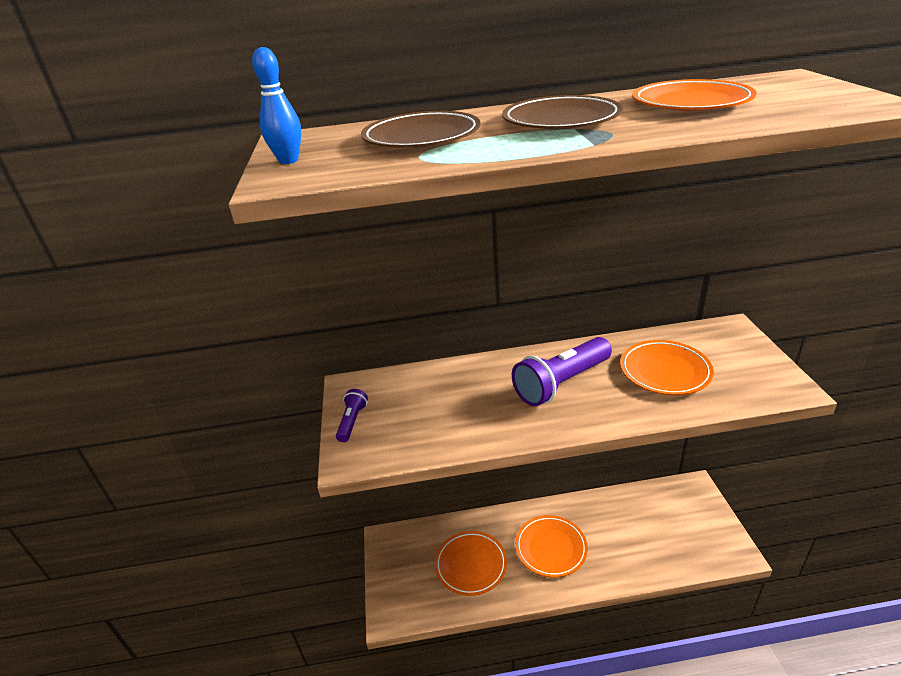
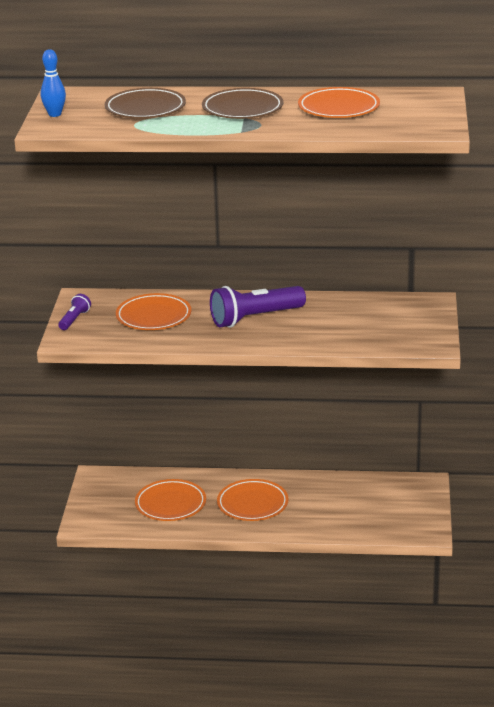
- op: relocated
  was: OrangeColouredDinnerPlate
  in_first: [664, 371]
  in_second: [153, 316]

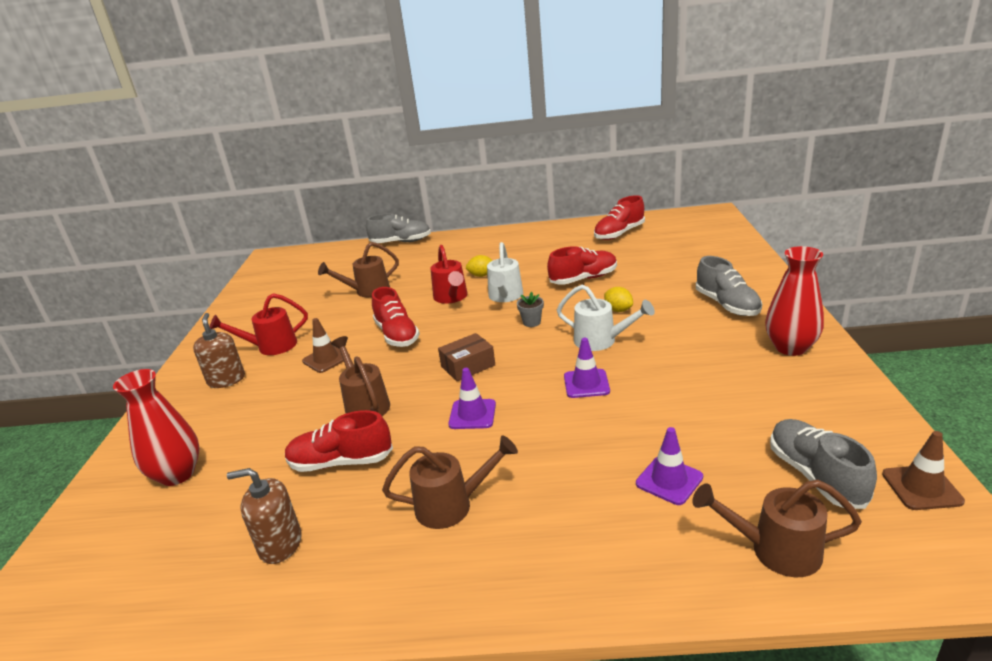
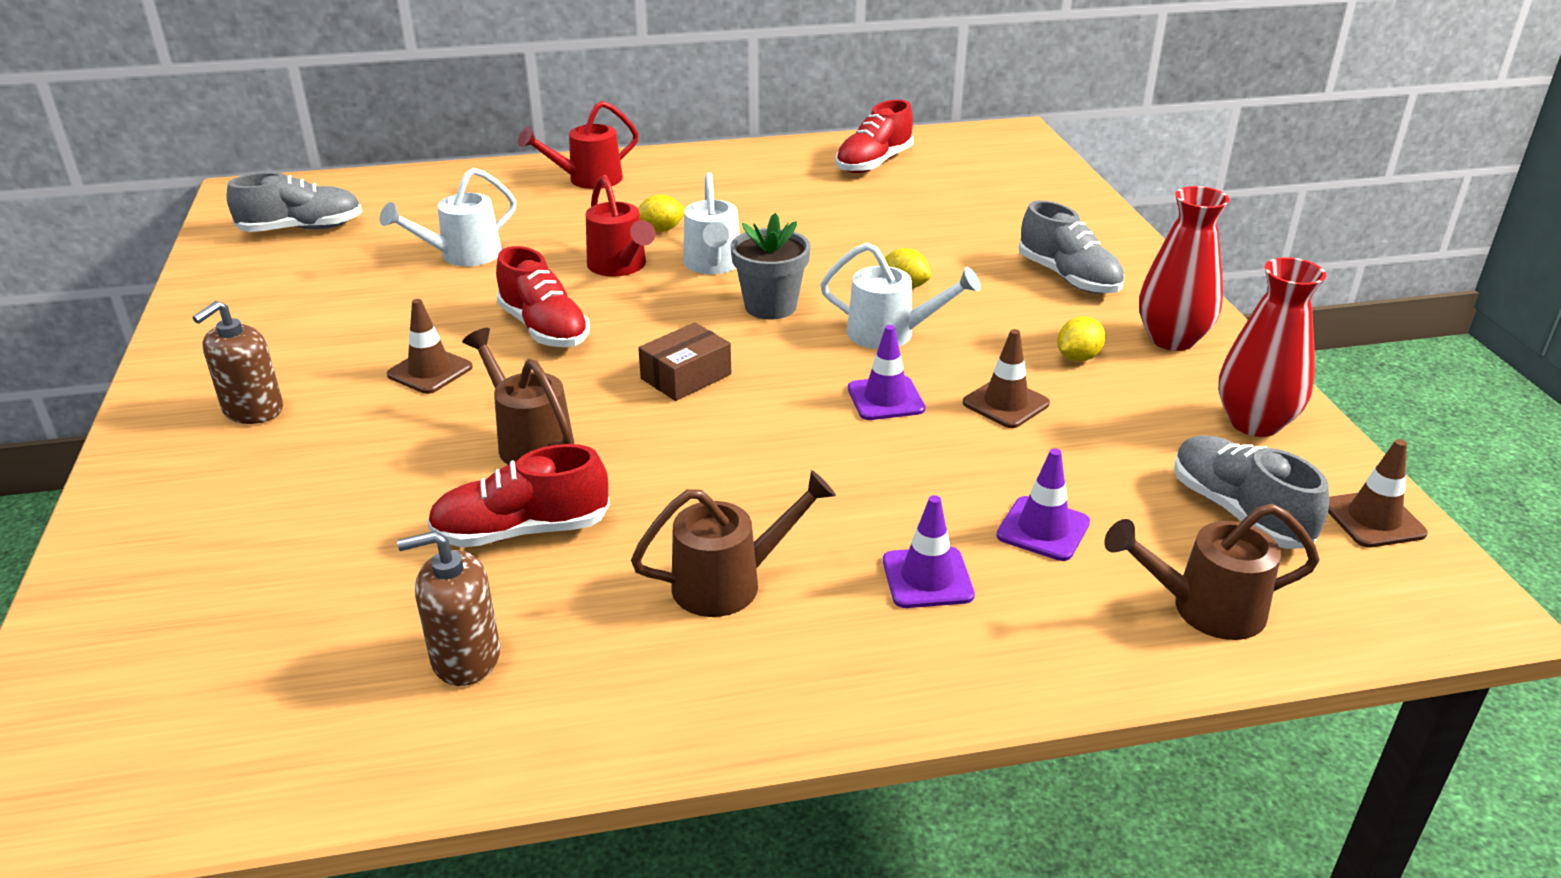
- op: spun
  was: RussetPumpBottle
  in_first: [226, 380]
  in_second: [253, 410]
  clockwise: -120
- op: relocated
  was: AshGreyShoe
  in_first: [401, 242]
  in_second: [302, 229]
- op: colour
  was: RussetWateringCan
  now: SnowWhiteWateringCan
  in_first: [367, 291]
  in_second: [462, 256]
- op: relocated
  was: CrimsonWateringCan
  in_first: [271, 347]
  in_second: [588, 180]
- op: size
  was: AshGreyFlowerPot
  in_first: [531, 322]
  in_second: [770, 306]
  ratio: 1.78
- op: relocated
  was: VioletTrafficCone
  in_first: [472, 414]
  in_second: [927, 578]
- op: appeared
  now: RussetTrafficCone
  in_second: [1005, 403]
- op: appeared
  now: GoldenLemon
  in_second: [1078, 357]
- op: relocated
  was: CrimsonVase
  in_first: [177, 474]
  in_second: [1254, 423]
- op: missing
  was: CrimsonShoe
  in_first: [583, 279]

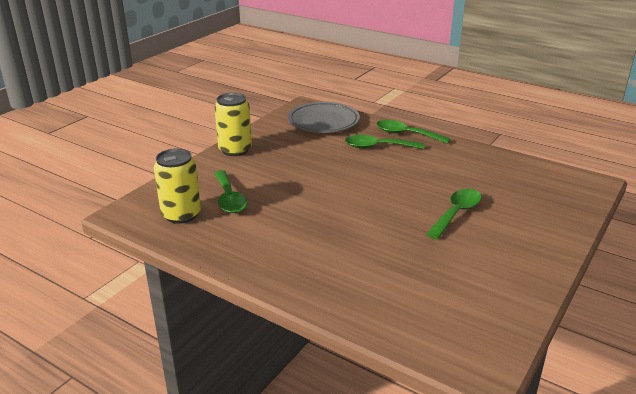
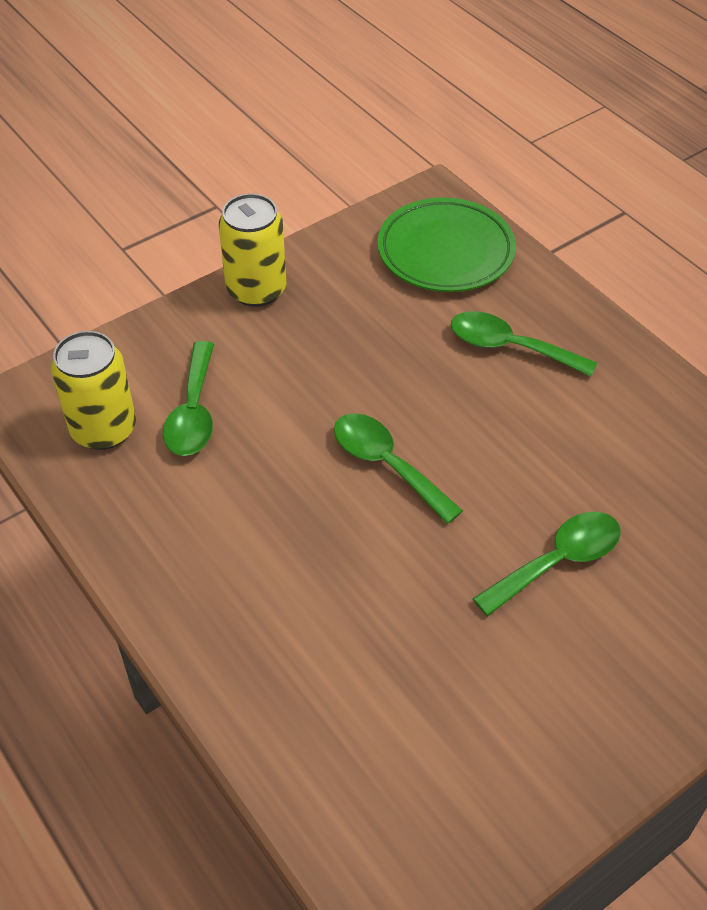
- op: relocated
  was: EmeraldTablespoon
  in_first: [406, 134]
  in_second: [386, 464]
- op: colour
  was: AshGreyDinnerPlate
  now: EmeraldDinnerPlate
  in_first: [323, 122]
  in_second: [445, 251]

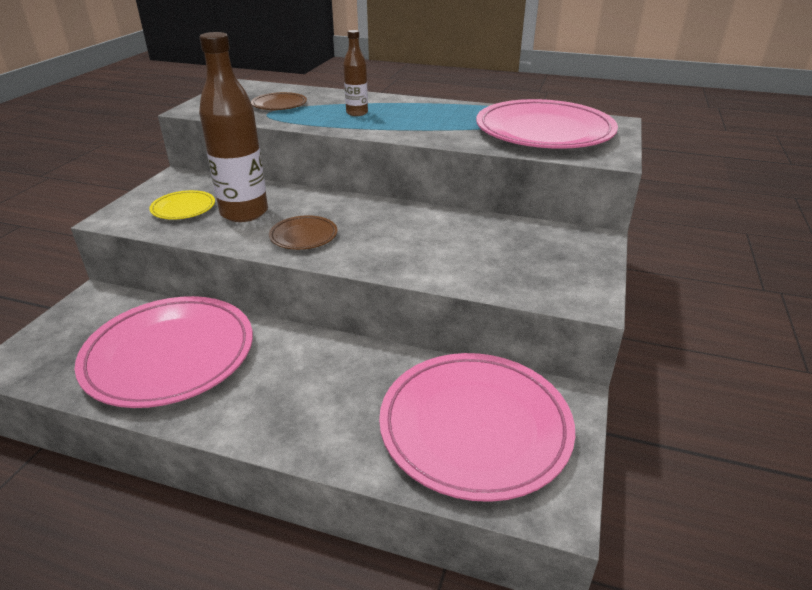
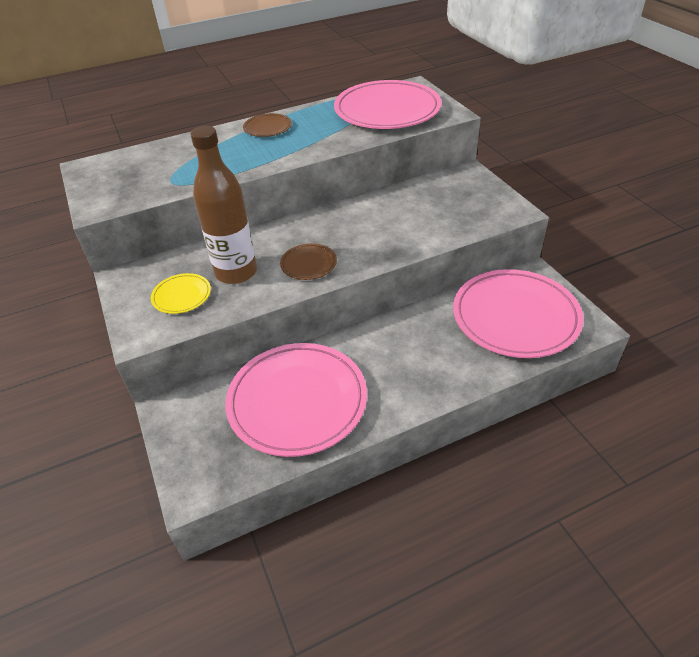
- op: relocated
  was: RussetDinnerPlate
  in_first: [279, 105]
  in_second: [267, 128]
- op: missing
  was: RussetDrinkBottle
  in_first: [357, 113]

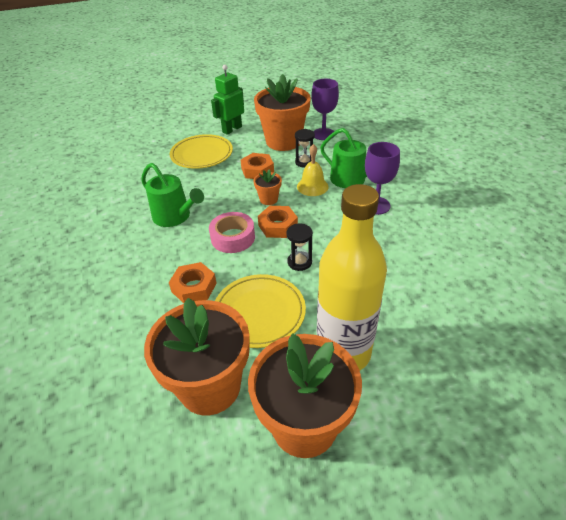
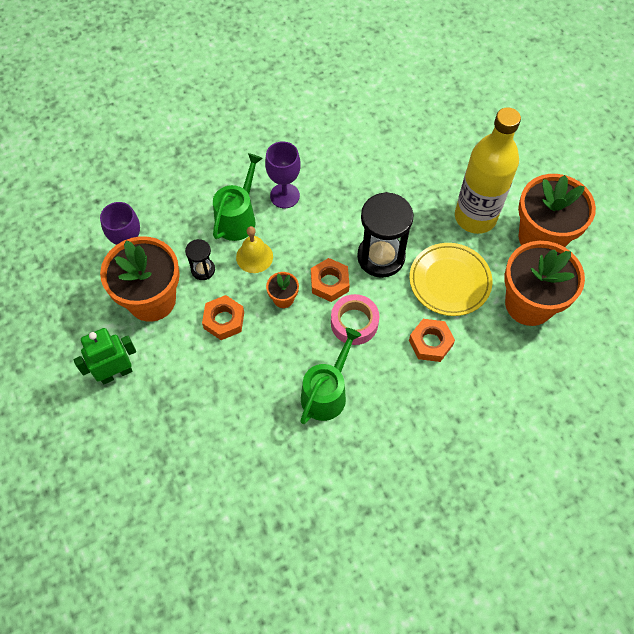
- op: spun
  was: EmeraldToyRobot
  in_first: [232, 129]
  in_second: [116, 373]
  clockwise: 120
- op: size
  was: JetBlackSandglass
  in_first: [299, 262]
  in_second: [381, 257]
  ratio: 2.0
- op: missing
  was: GoldenDinnerPlate
  in_first: [202, 155]

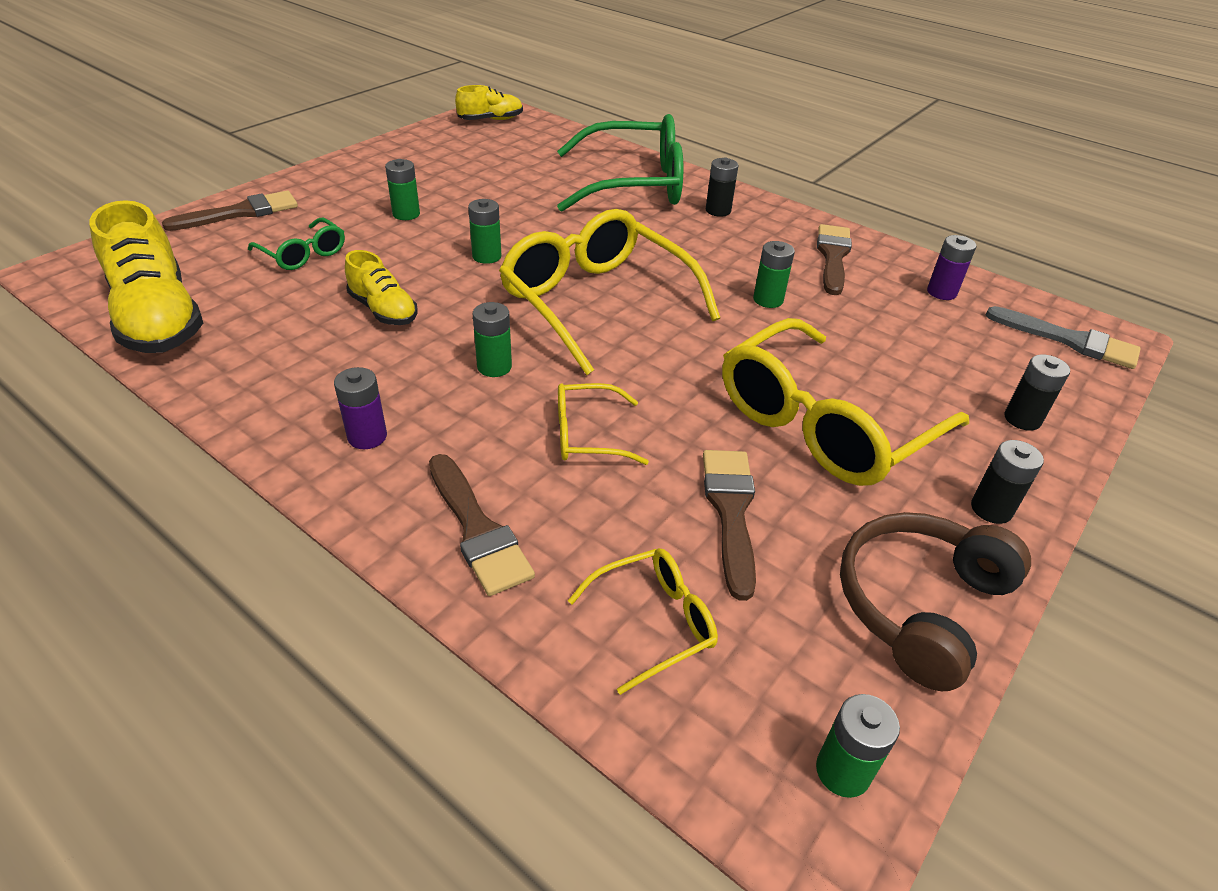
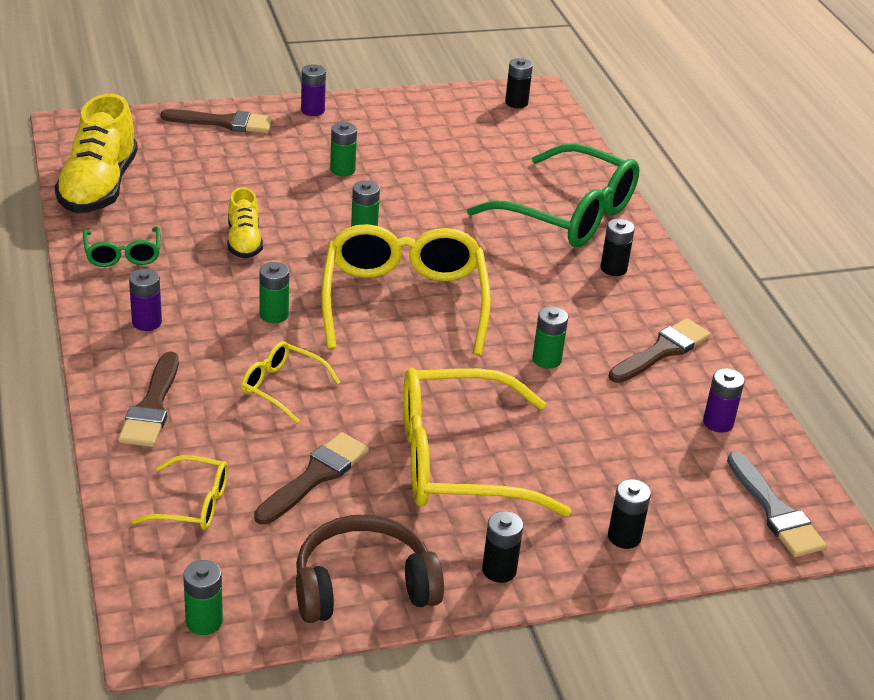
- op: relocated
  was: EmeraldEyeglasses
  in_first: [303, 254]
  in_second: [123, 255]
- op: appeared
  now: VioletBattery
  in_second: [312, 110]
- op: exchanged
  was: GoldenShoe
  now: JetBlackBattery
  in_first: [490, 120]
  in_second: [516, 103]

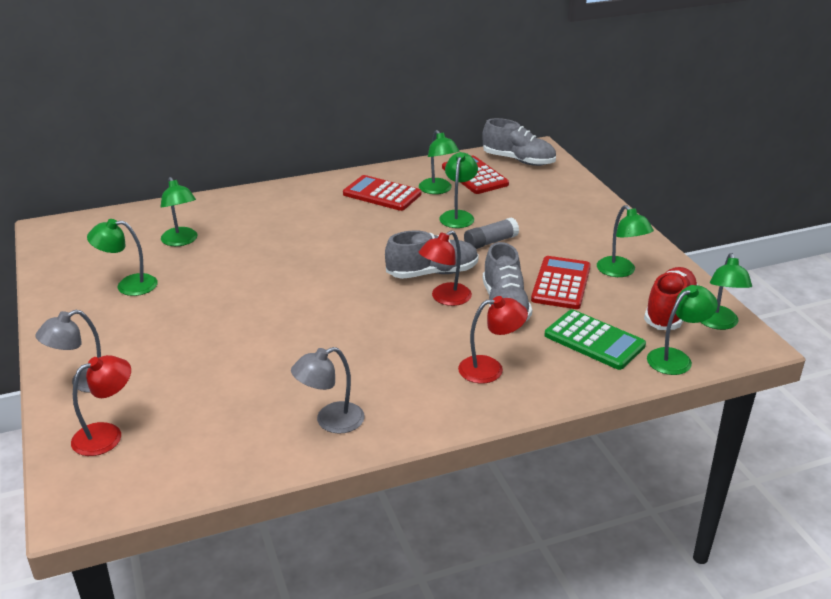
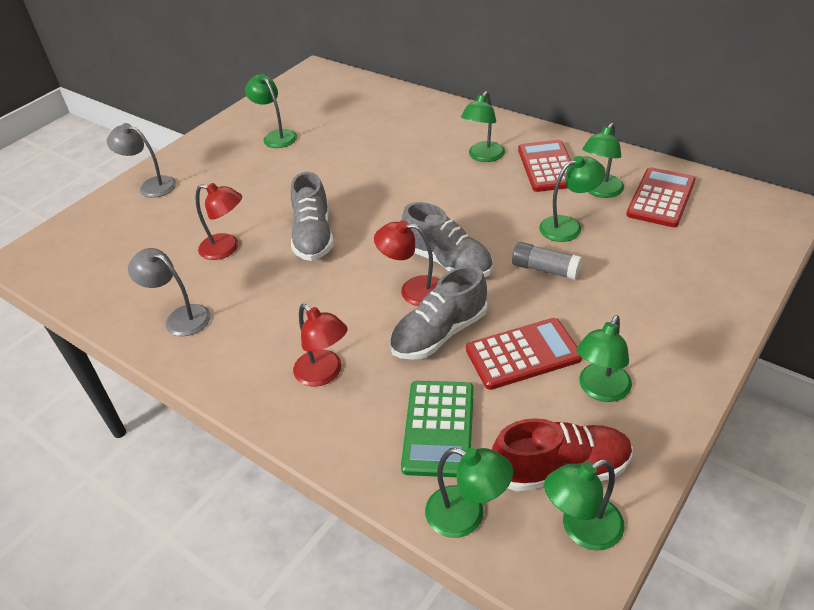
- op: relocated
  was: CrimsonDeskLamp
  in_first: [107, 435]
  in_second: [226, 248]
- op: relocated
  was: AshGreyShoe
  in_first: [518, 160]
  in_second: [313, 236]
- op: relocated
  was: EmeraldDeskLamp
  in_first: [181, 241]
  in_second: [483, 156]

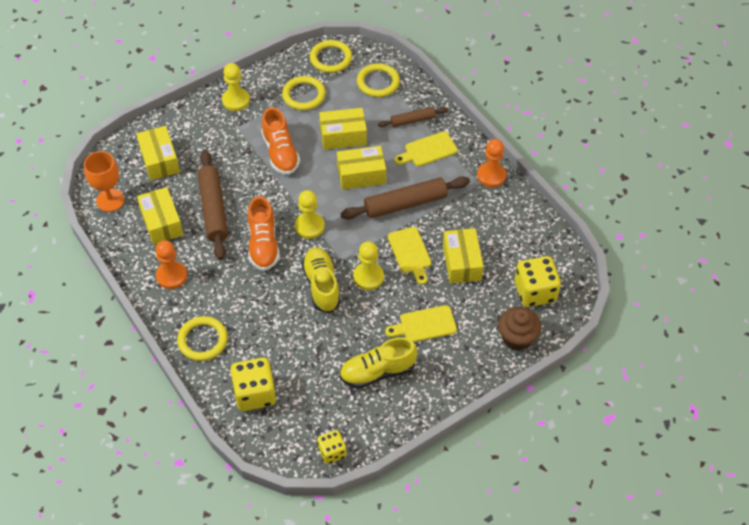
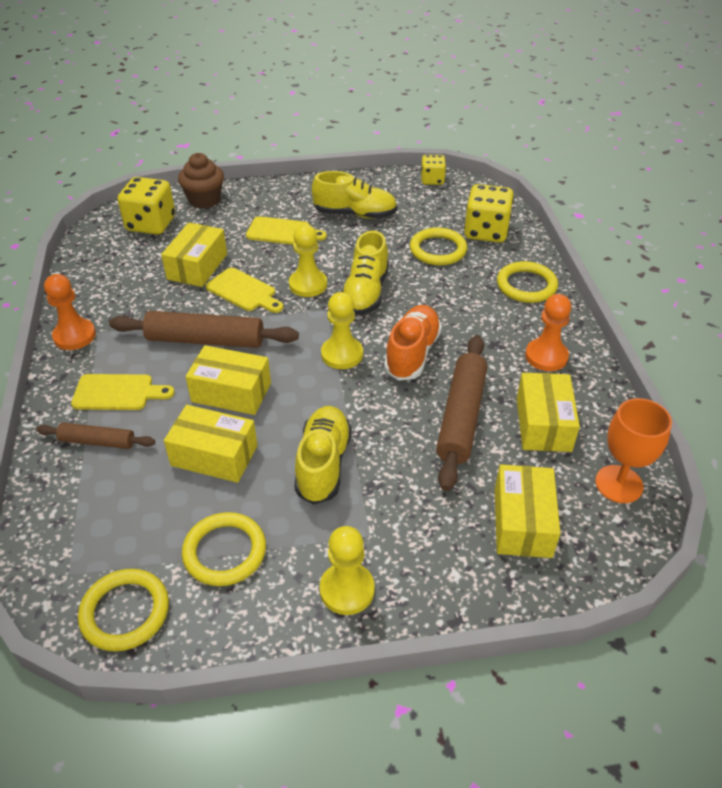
- op: spun
  was: GoldenChoppingBoard
  in_first: [410, 253]
  in_second: [243, 291]
  clockwise: 120
- op: colour
  was: OrangeColouredShoe
  now: GoldenShoe
  in_first: [280, 153]
  in_second: [323, 464]
- op: relocated
  was: GoldenTorus
  in_first: [378, 82]
  in_second: [438, 250]

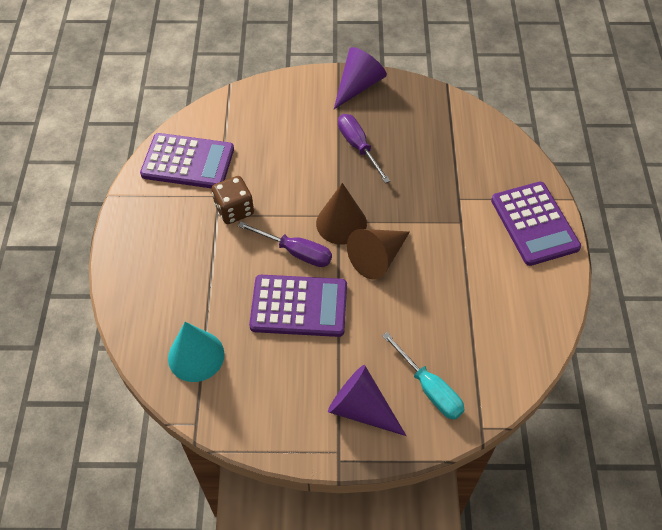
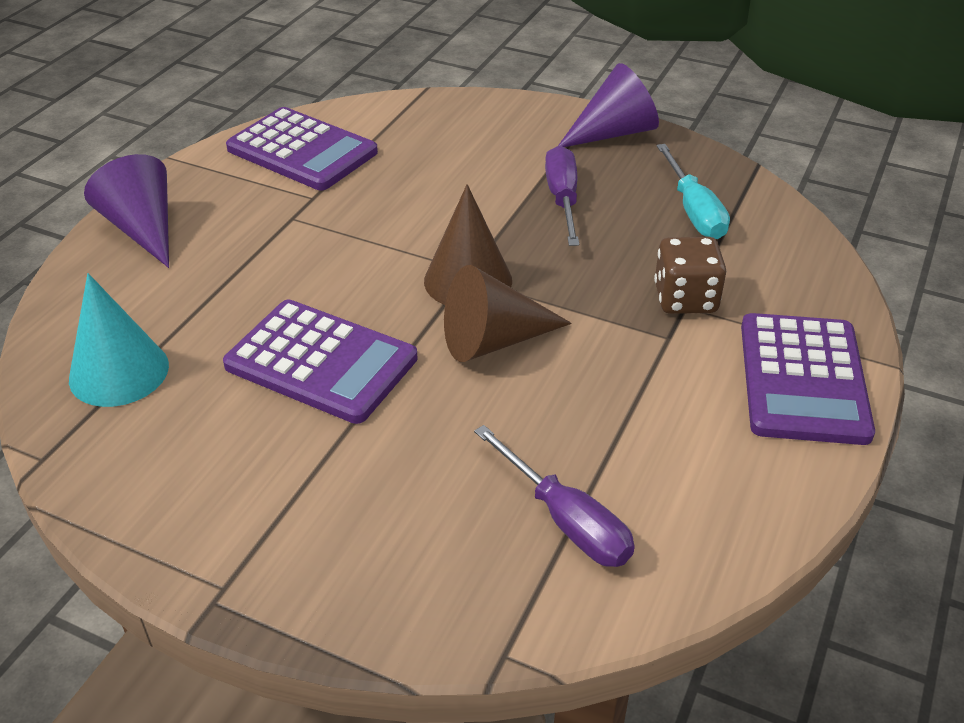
- op: relocated
  was: VioletCone
  in_first: [361, 408]
  in_second: [143, 229]
- op: relocated
  was: VioletHandScrewdriver
  in_first: [296, 252]
  in_second: [566, 520]
- op: relocated
  was: RussetDie
  in_first: [234, 210]
  in_second: [685, 299]
- op: relocated
  was: TurquoiseHandScrewdriver
  in_first: [429, 388]
  in_second: [694, 211]

